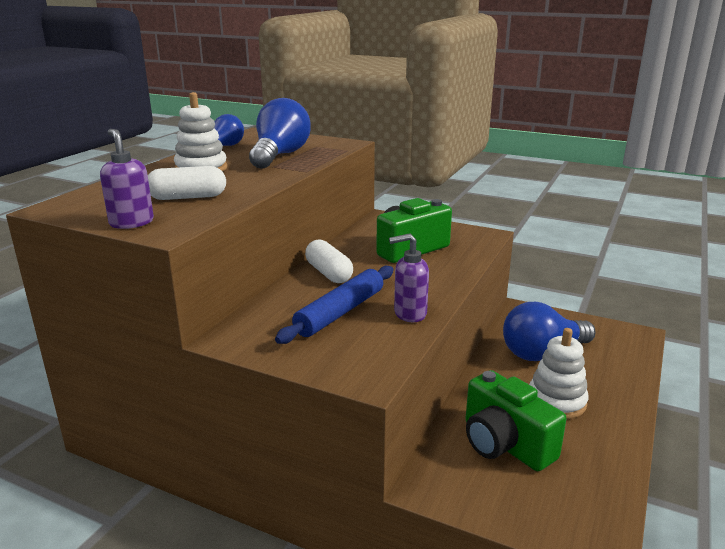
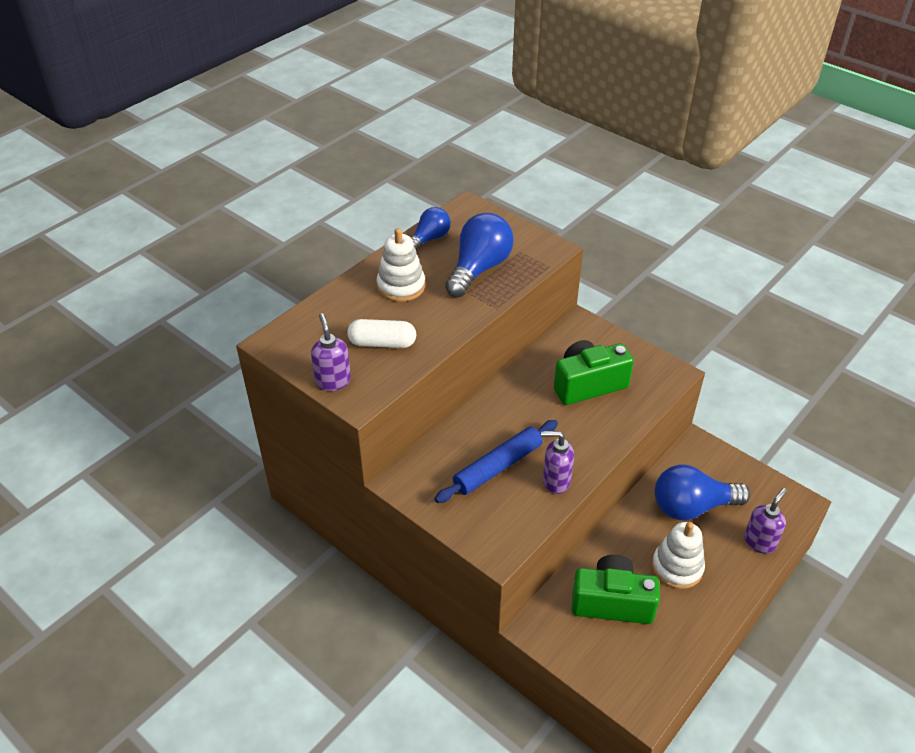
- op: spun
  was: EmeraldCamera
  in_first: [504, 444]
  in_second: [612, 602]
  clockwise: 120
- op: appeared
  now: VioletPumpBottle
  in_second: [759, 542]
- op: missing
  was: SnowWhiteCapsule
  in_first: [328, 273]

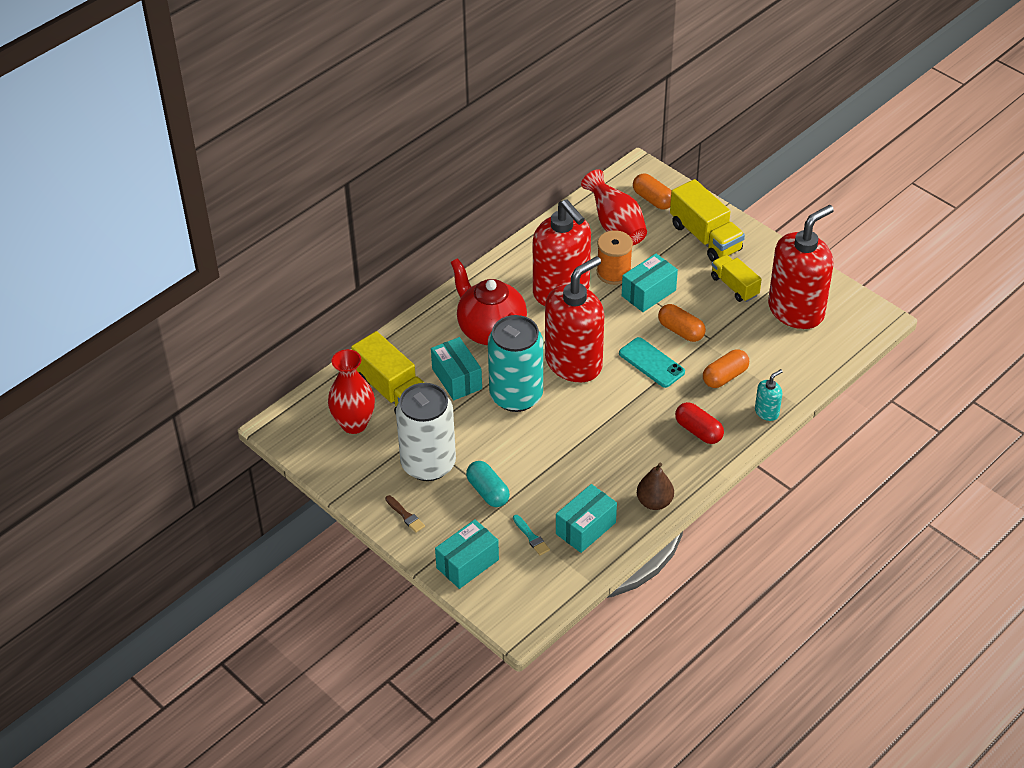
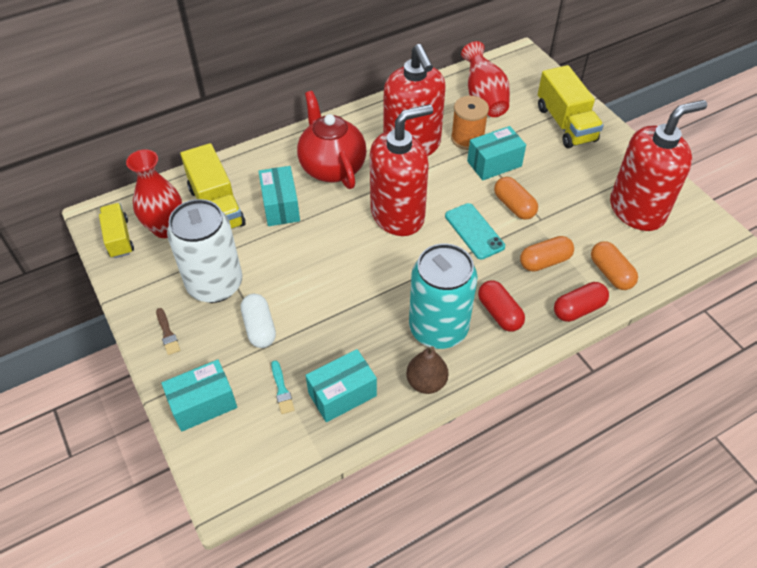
- op: relocated
  was: GoldenTruck
  in_first: [734, 286]
  in_second: [119, 238]
- op: colour
  was: TurquoiseCapsule
  now: SnowWhiteCapsule
  in_first: [488, 491]
  in_second: [259, 328]
- op: relocated
  was: TurquoiseTin
  in_first: [516, 396]
  in_second: [438, 328]
- op: exchanged
  was: TurquoisePumpBottle
  now: CrimsonCapsule
  in_first: [767, 412]
  in_second: [578, 309]
- op: relocated
  was: OrangeColouredCapsule
  in_first: [653, 199]
  in_second: [610, 273]

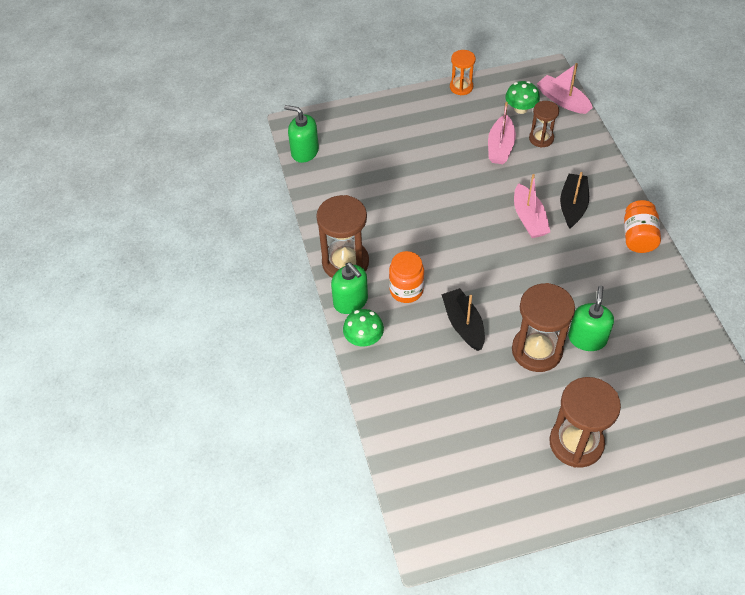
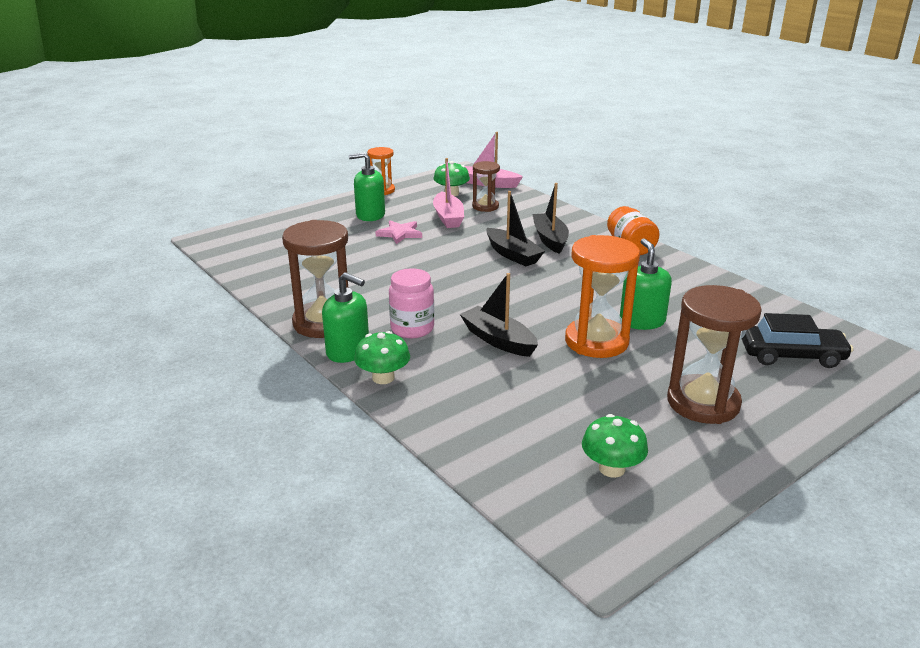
- op: relocated
  was: EmeraldPumpBottle
  in_first: [304, 151]
  in_second: [370, 215]
- op: appeared
  now: PinkStarShape
  in_second: [400, 234]
- op: colour
  was: OrangeColouredJamJar
  now: PinkJamJar
  in_first: [406, 290]
  in_second: [412, 329]
- op: colour
  was: PinkSailboat
  now: JetBlackSailboat
  in_first: [529, 218]
  in_second: [512, 255]
- op: colour
  was: RussetSandglass
  now: OrangeColouredSandglass
  in_first: [537, 350]
  in_second: [596, 341]
- op: appeared
  now: EmeraldFungus
  in_second: [612, 468]
- op: appeared
  now: JetBlackToyCar
  in_second: [792, 356]

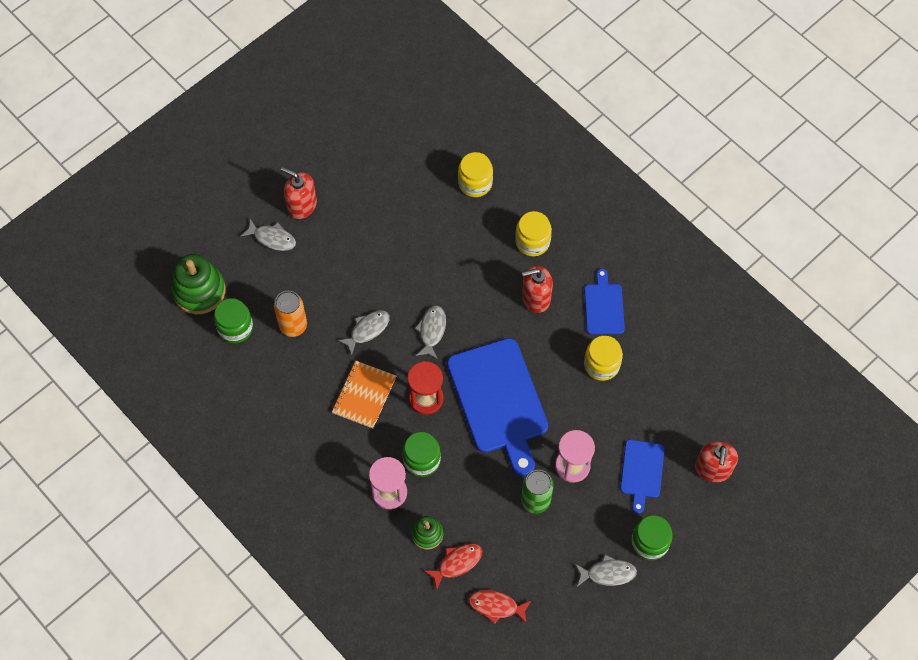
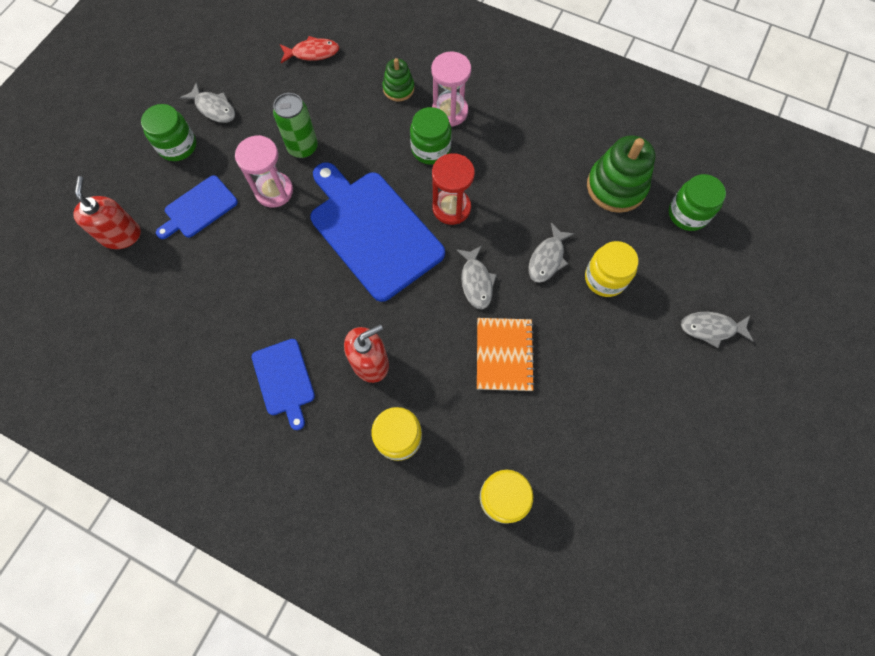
- op: spun
  was: BlueChoppingBoard
  in_first: [641, 471]
  in_second: [199, 208]
  clockwise: -120
- op: spun
  was: AshGreyFish
  in_first: [608, 573]
  in_second: [214, 108]
  clockwise: -120
- op: relocated
  was: OrangeColouredExerciseBook
  in_first: [364, 395]
  in_second: [504, 355]
- op: relocated
  was: GoldenJamJar
  in_first: [601, 365]
  in_second: [605, 278]
- op: relocated
  was: EmeraldStackingToy
  in_first: [199, 291]
  in_second: [616, 187]
- op: missing
  was: OrangeColouredTin
  in_first: [293, 326]
- op: missing
  was: CrimsonPumpBottle
  in_first: [302, 205]
- op: missing
  was: CrimsonFish
  in_first: [457, 563]

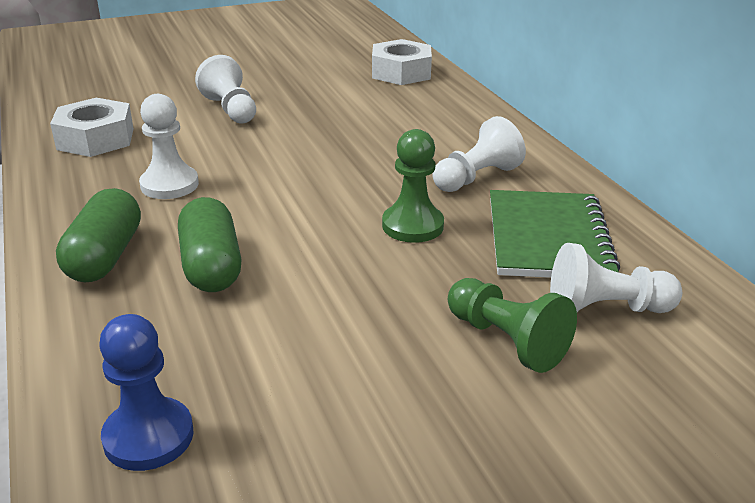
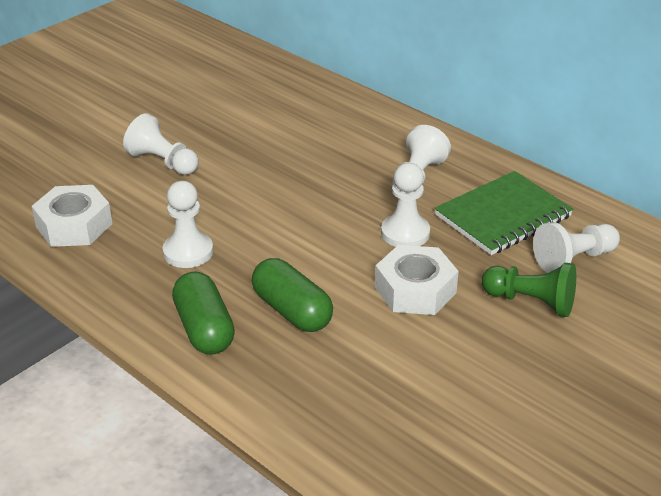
- op: relocated
  was: SnowWhiteHexagonNut
  in_first: [401, 72]
  in_second: [415, 290]
- op: colour
  was: EmeraldPawn
  now: SnowWhitePawn
  in_first: [412, 226]
  in_second: [405, 233]
- op: spun
  was: EmeraldExerciseBook
  in_first: [547, 238]
  in_second: [503, 216]
  clockwise: 75
- op: missing
  was: BluePawn
  in_first: [148, 436]

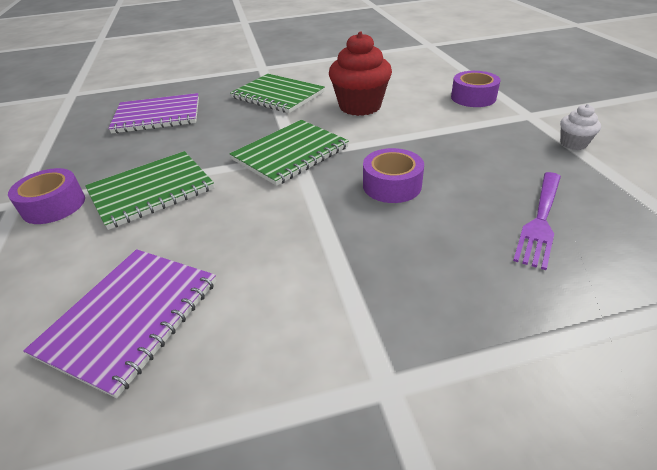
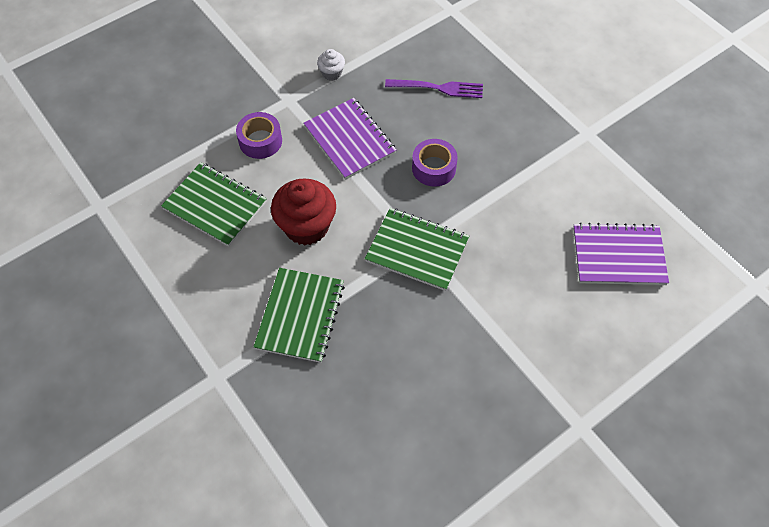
- op: relocated
  was: EmeraldExerciseBook
  in_first: [151, 191]
  in_second: [215, 205]
- op: relocated
  was: VioletExerciseBook
  in_first: [158, 116]
  in_second: [350, 140]
- op: missing
  was: VioletRollOfTape
  in_first: [54, 205]

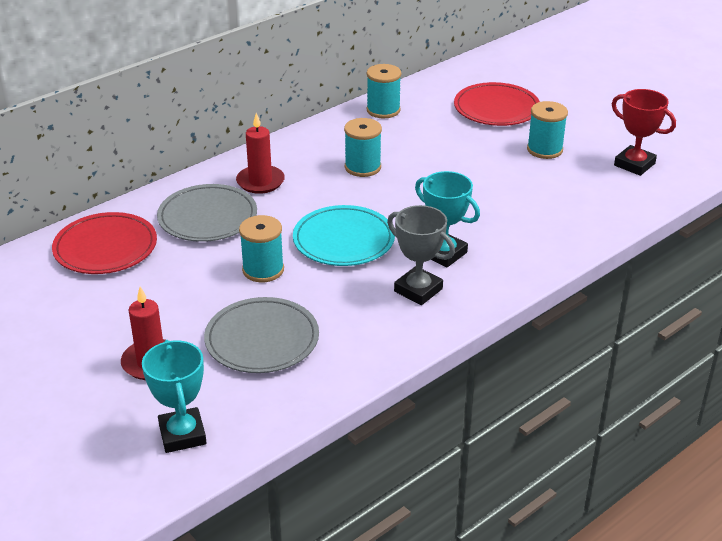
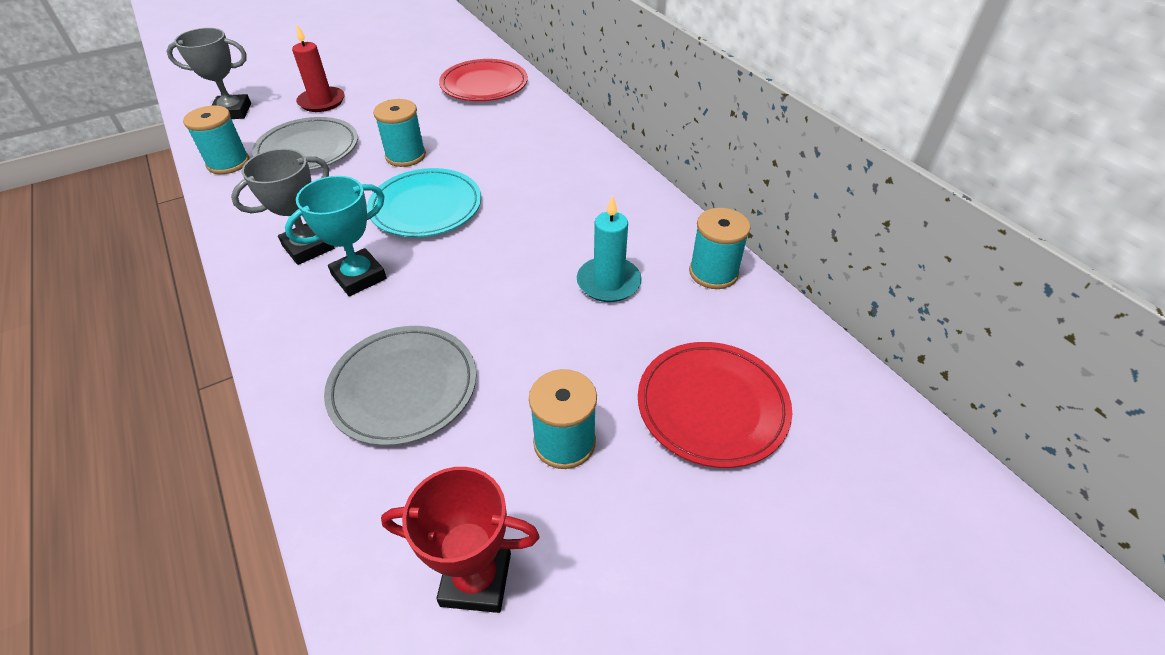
- op: colour
  was: TurquoisePrizeCup
  now: AshGreyPrizeCup
  in_first: [182, 434]
  in_second: [232, 112]
- op: relocated
  was: TurquoiseReelOfThread
  in_first: [362, 167]
  in_second: [228, 163]
- op: relocated
  was: AshGreyDinnerPlate
  in_first: [207, 217]
  in_second: [403, 387]
- op: spun
  was: CrimsonPrizeCup
  in_first: [634, 164]
  in_second: [476, 579]
  clockwise: 45
- op: appeared
  now: TurquoiseWaxCandle
  in_second: [608, 282]
- op: missing
  was: CrimsonWaxCandle
  in_first: [260, 182]

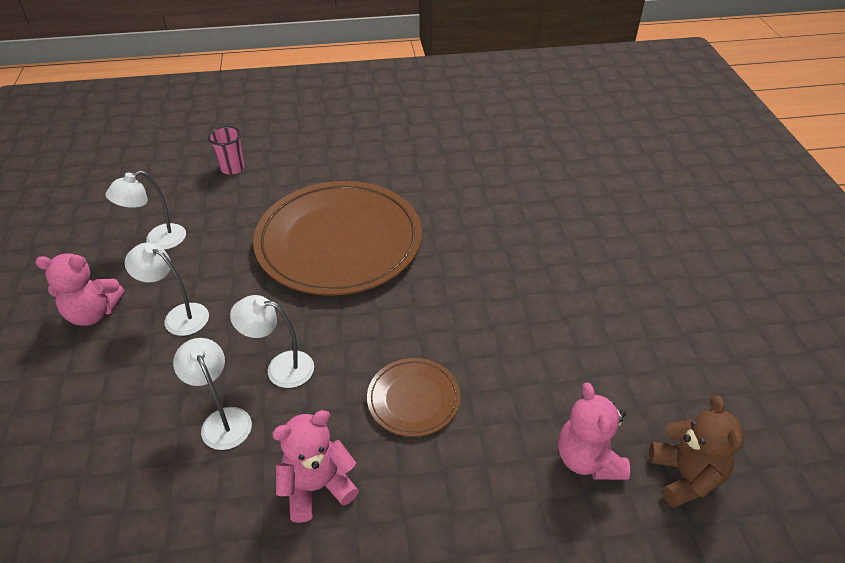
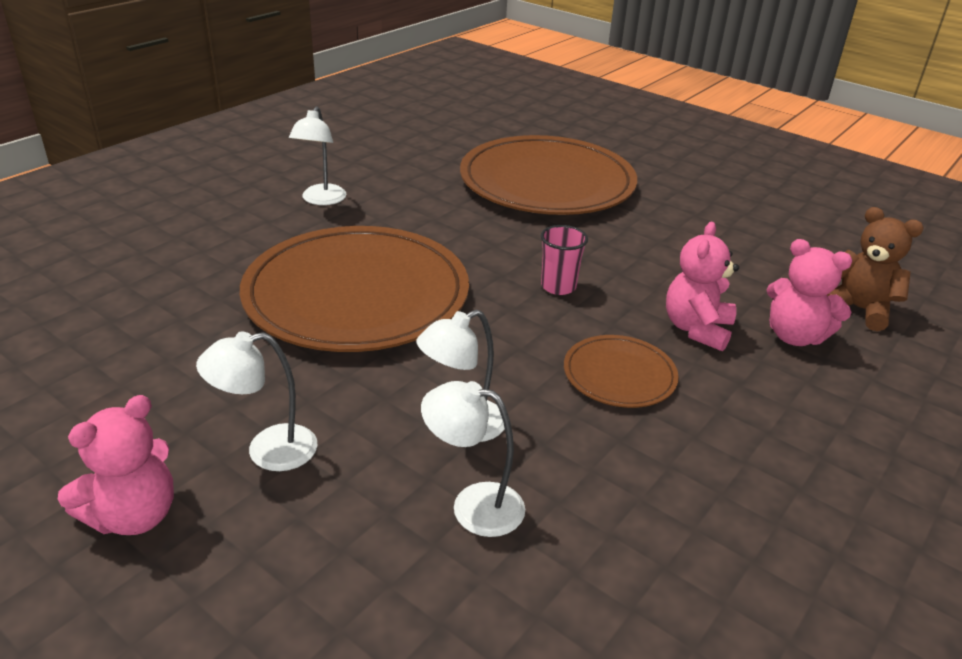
- op: relocated
  was: SnowWhiteDeskLamp
  in_first: [158, 240]
  in_second: [321, 200]
- op: appeared
  now: RussetDinnerPlate
  in_second: [547, 182]
- op: relocated
  was: PinkBeaker
  in_first: [232, 168]
  in_second: [558, 286]
- op: relocated
  was: PinkTeddyBear
  in_first: [317, 487]
  in_second: [696, 329]

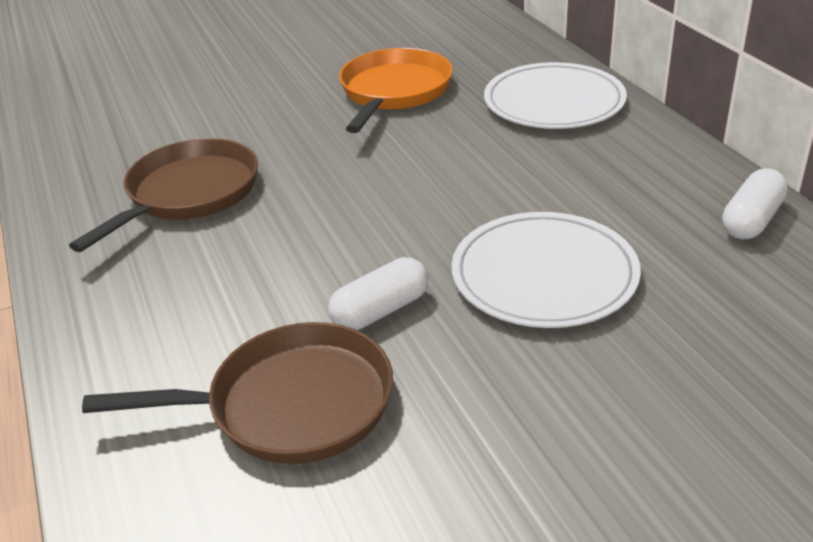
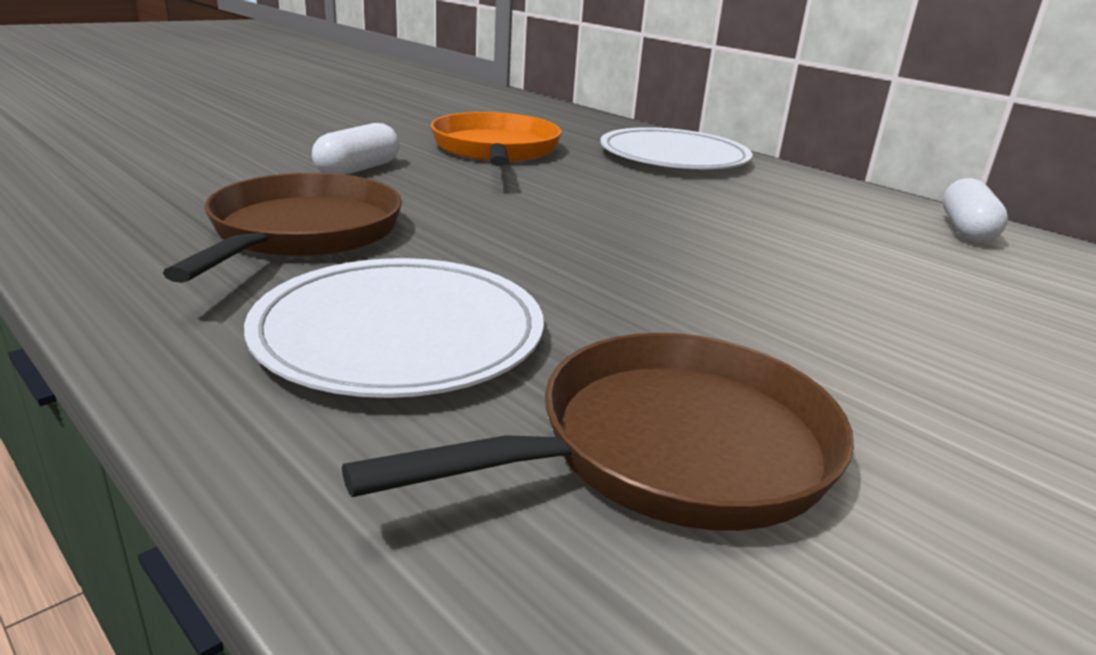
- op: relocated
  was: SnowWhiteDinnerPlate
  in_first: [544, 275]
  in_second: [399, 333]
- op: relocated
  was: SnowWhiteCapsule
  in_first: [380, 310]
  in_second: [358, 169]

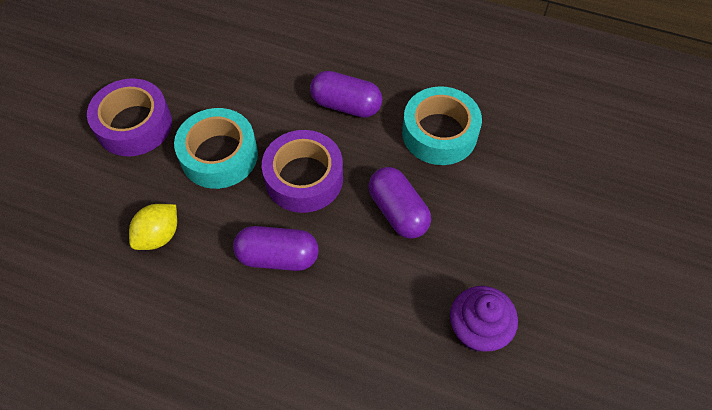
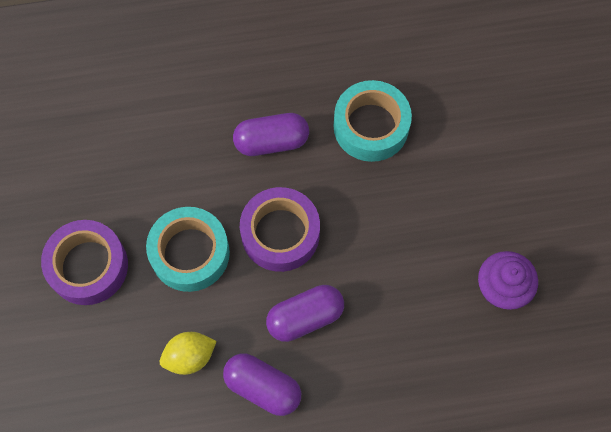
- op: spun
  was: GoldenLemon
  in_first: [159, 235]
  in_second: [190, 356]
  clockwise: 60
- op: relocated
  was: VioletCapsule
  in_first: [398, 211]
  in_second: [263, 387]

